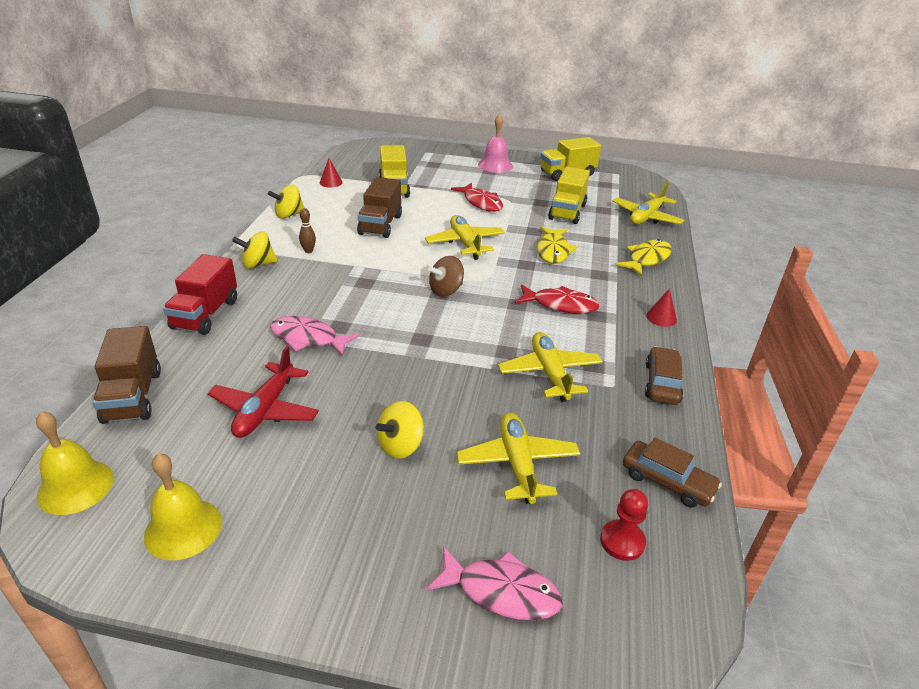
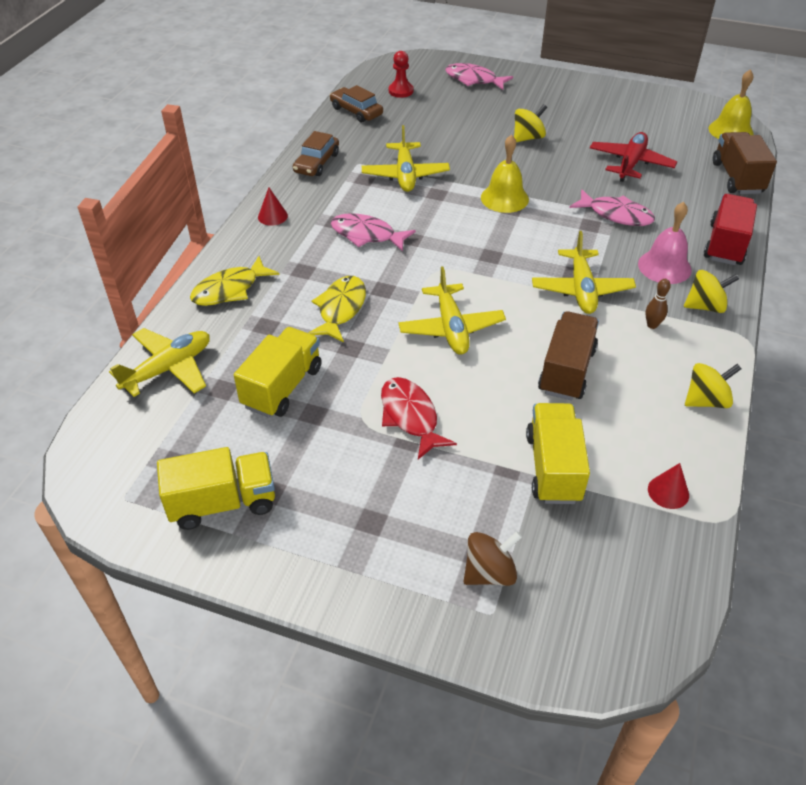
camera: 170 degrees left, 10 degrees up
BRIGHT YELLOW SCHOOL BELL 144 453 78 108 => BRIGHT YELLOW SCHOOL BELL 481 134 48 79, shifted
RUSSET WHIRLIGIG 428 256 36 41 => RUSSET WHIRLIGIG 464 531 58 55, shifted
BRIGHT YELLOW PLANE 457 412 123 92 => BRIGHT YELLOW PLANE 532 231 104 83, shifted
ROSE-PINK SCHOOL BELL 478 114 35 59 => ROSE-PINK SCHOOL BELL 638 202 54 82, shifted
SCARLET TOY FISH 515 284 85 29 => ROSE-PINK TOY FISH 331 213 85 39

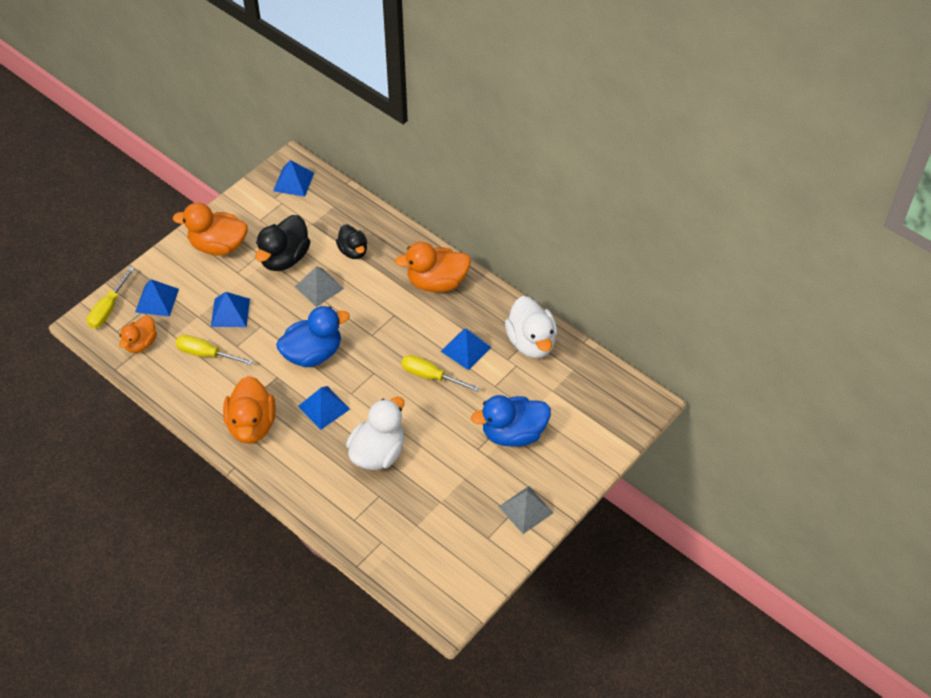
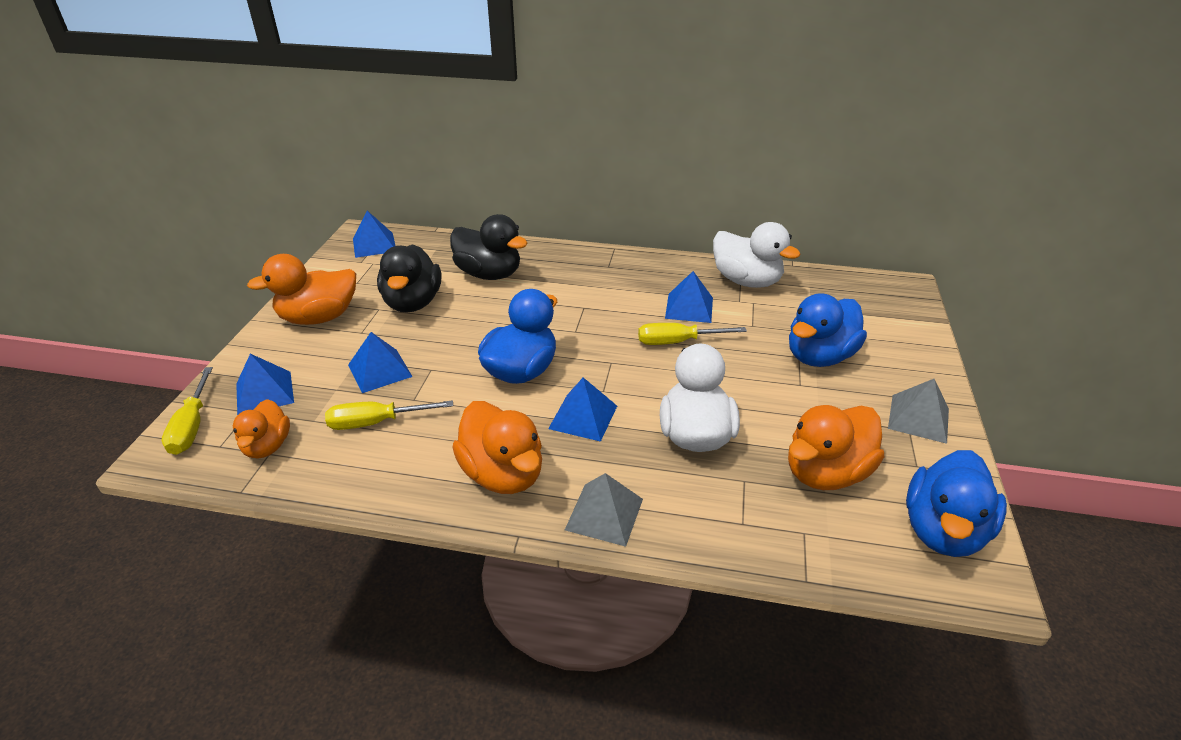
camera: 30 degrees left, 15 degrees down
GRAY PYRAMID SHAPE 295 266 49 41 => GRAY PYRAMID SHAPE 565 473 78 74, shifted
JET-BLACK RUBBER DUCK 336 225 31 34 => JET-BLACK RUBBER DUCK 450 214 77 66, x1.61
BRIGHT ORANGE RUBBER DUCK 395 242 76 50 => BRIGHT ORANGE RUBBER DUCK 788 405 96 85, shifted
nothing => ROYAL BLUE RUBBER DUCK 906 450 101 107

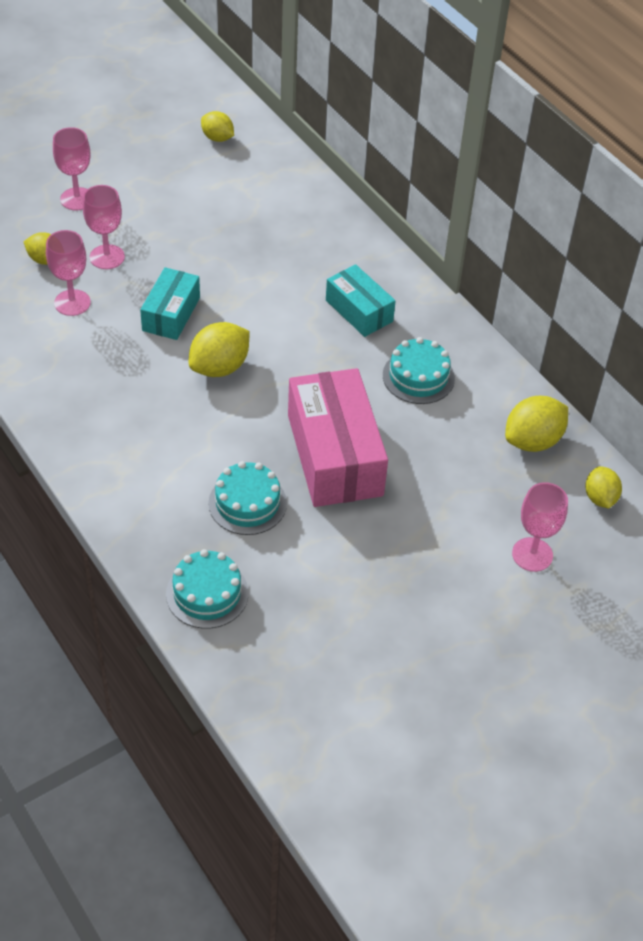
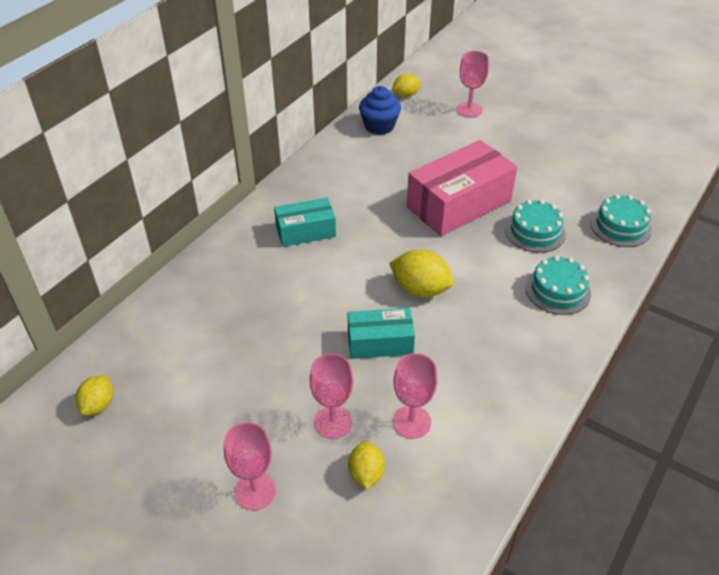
camera: 110 degrees left, 5 degrees down
AQUA PACKAGE 326 264 69 73 => AQUA PACKAGE 274 198 62 49, 45 degrees clockwise
AQUA LAYER CAKE 383 337 72 67 => AQUA LAYER CAKE 525 255 66 60, shifted
BRIGHT YELLOW LEMON 505 396 63 56 => ROYAL BLUE CUPCAKE 359 86 42 49

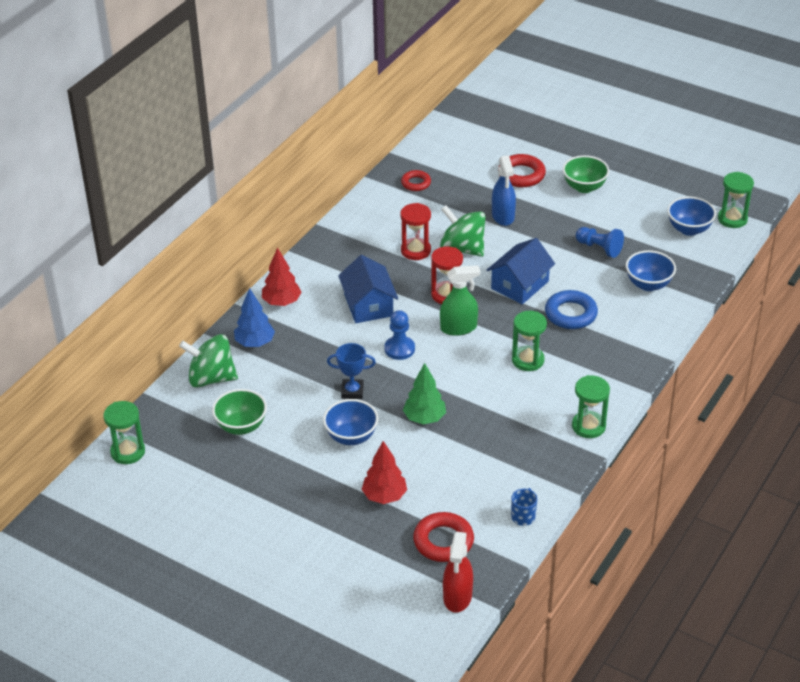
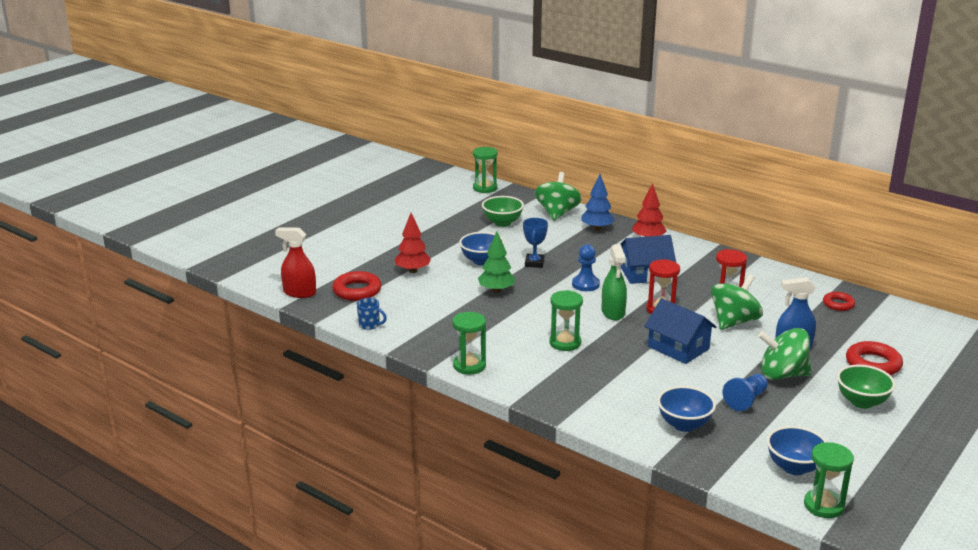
camera: 95 degrees right, 15 degrees down
ROYAL BLUE RING 545 290 53 39 => nothing
nothing => LEAF-GREEN WHIRLIGIG 758 328 54 52

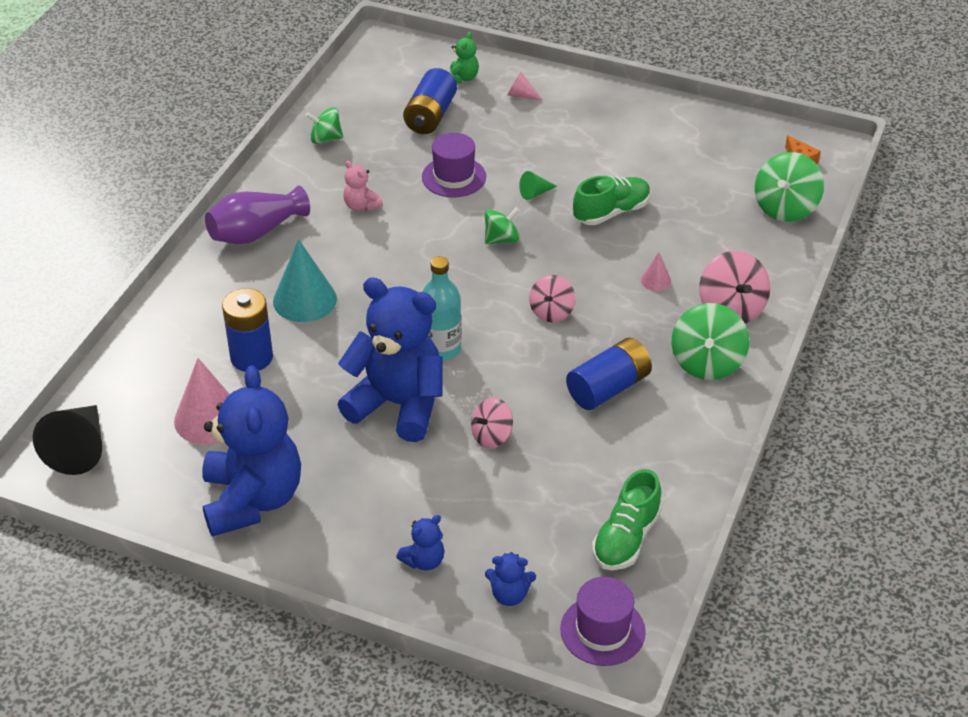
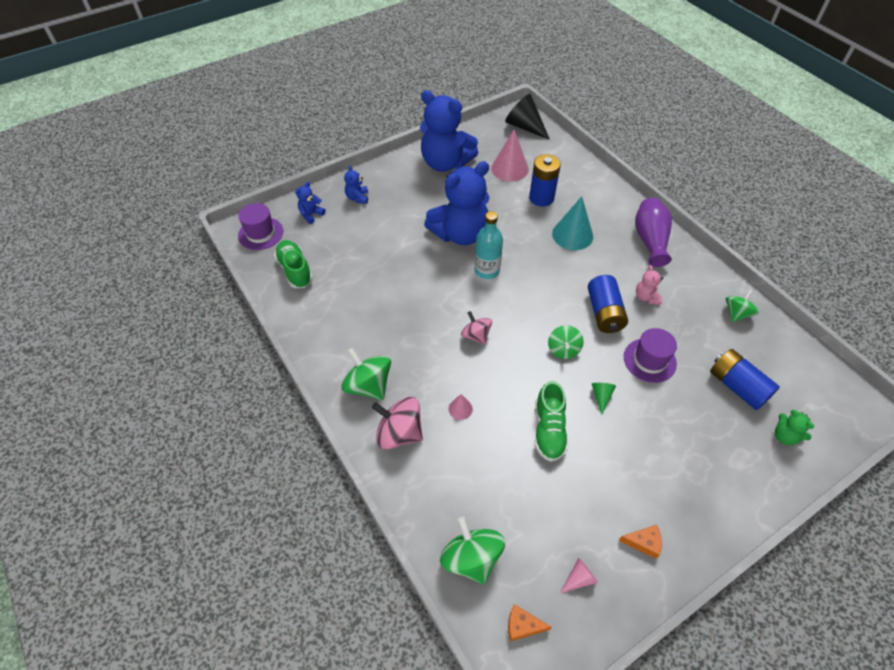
camera: 125 degrees right, 10 degrees up
ROSE-PINK STUFFED BEAR 343 161 40 50 => ROSE-PINK STUFFED BEAR 636 265 27 40, 90 degrees counterclockwise
ROSE-PINK WHIRLIGIG 471 398 42 51 => nothing
ROSE-PINK CONE SHAPE 508 72 35 29 => ROSE-PINK CONE SHAPE 560 558 38 35, shifted
ROYAL BLUE BATTERY 566 338 86 72 => ROYAL BLUE BATTERY 588 275 40 58, shifted
nothing => BRIGHT ORANGE PIECE OF CHEESE 618 525 44 34

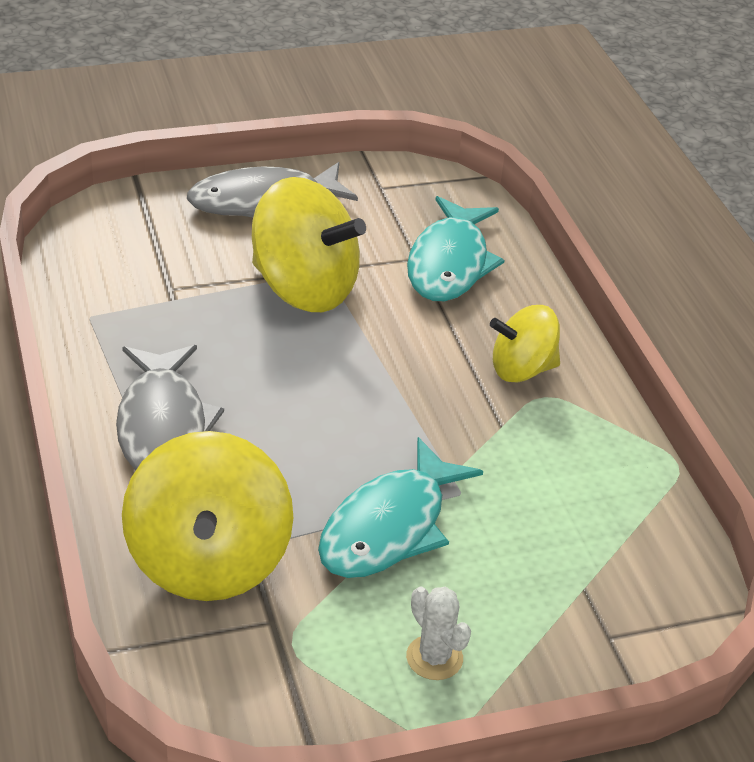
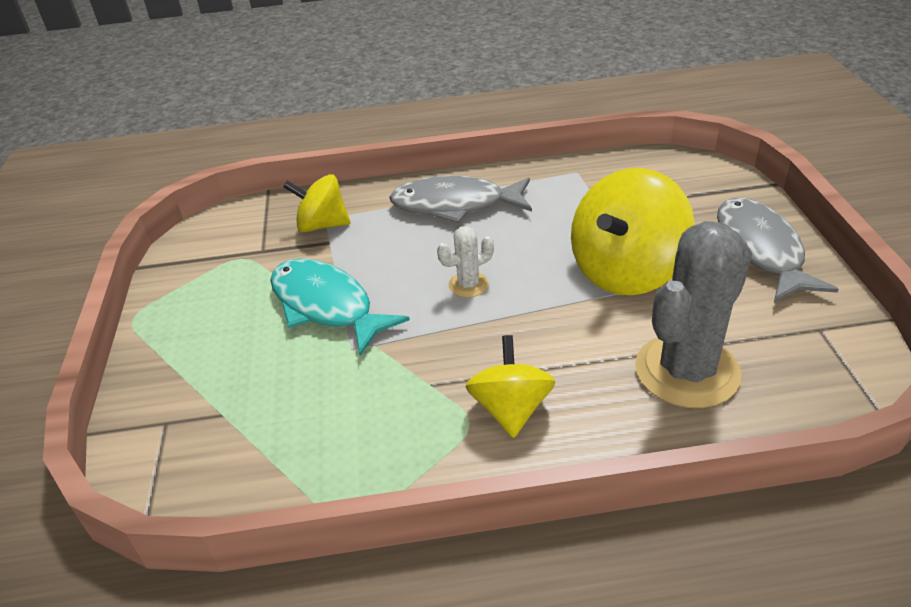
camera: 105 degrees right, 0 degrees up
BRIGHT YELLOW WHIRLIGIG 122 431 171 170 => BRIGHT YELLOW WHIRLIGIG 283 174 67 58, x0.60
SNOW-WHITE PRICKLY PLANT 406 587 65 93 => SNOW-WHITE PRICKLY PLANT 437 226 57 72, shifted
AQUA TOY FISH 407 196 97 105 => GRAY PRICKLY PLANT 635 221 117 187

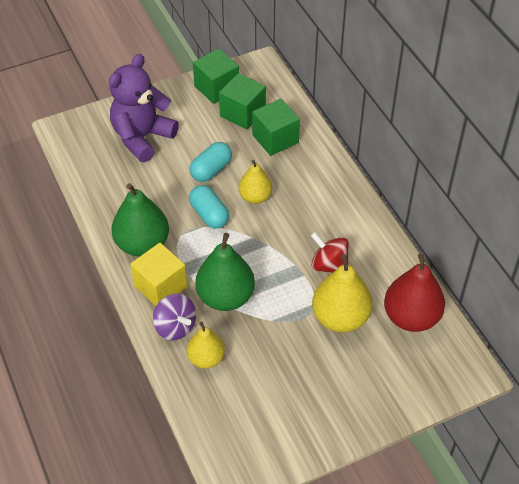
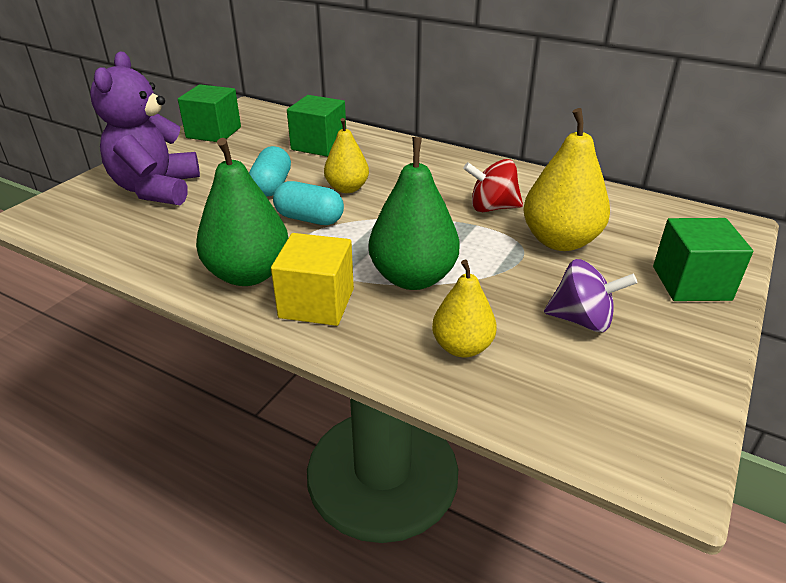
camera: 35 degrees left, 15 degrees down
VIOLET WHIRLIGIG 153 293 43 48 => VIOLET WHIRLIGIG 544 259 93 73, shifted
LEAF-GREEN CUBE 219 73 47 56 => LEAF-GREEN CUBE 653 218 100 83, shifted
SCARLET TOY PEAR 384 253 61 79 => nothing

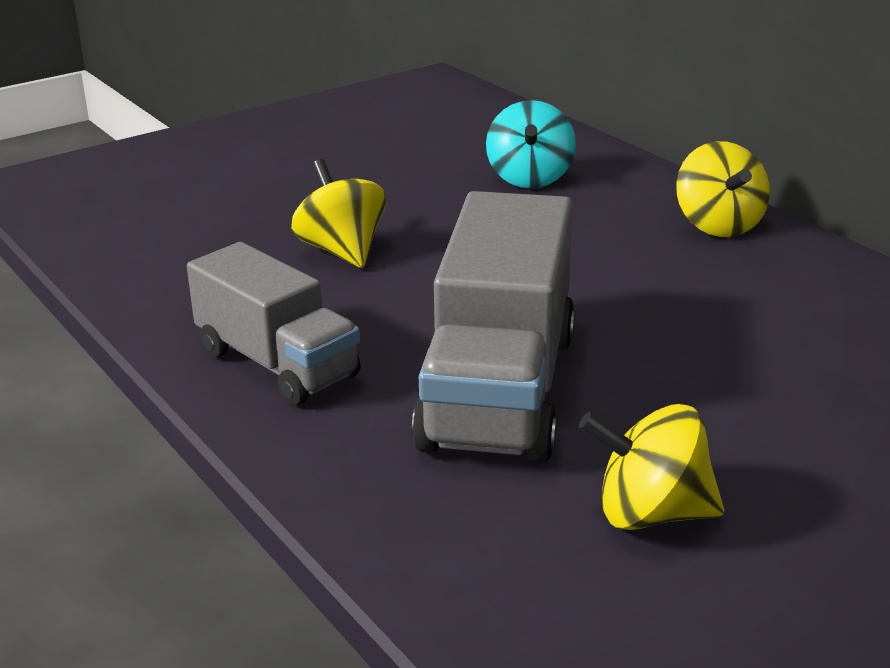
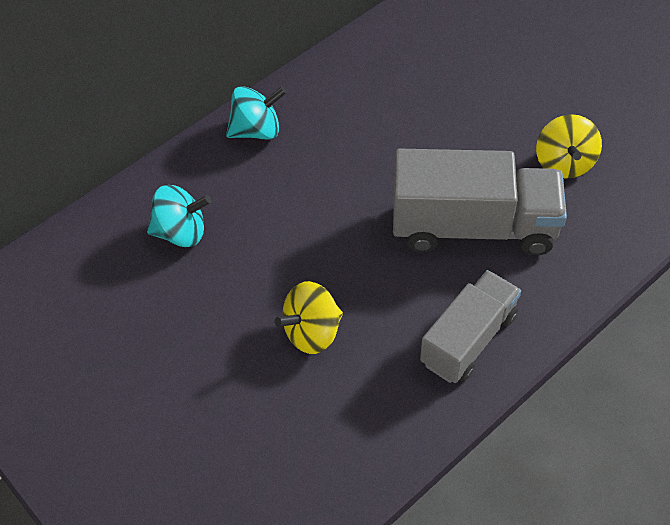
camera: 95 degrees left, 25 degrees up
BRIGHT YELLOW WHIRLIGIG 676 141 94 96 => AQUA WHIRLIGIG 226 86 61 54

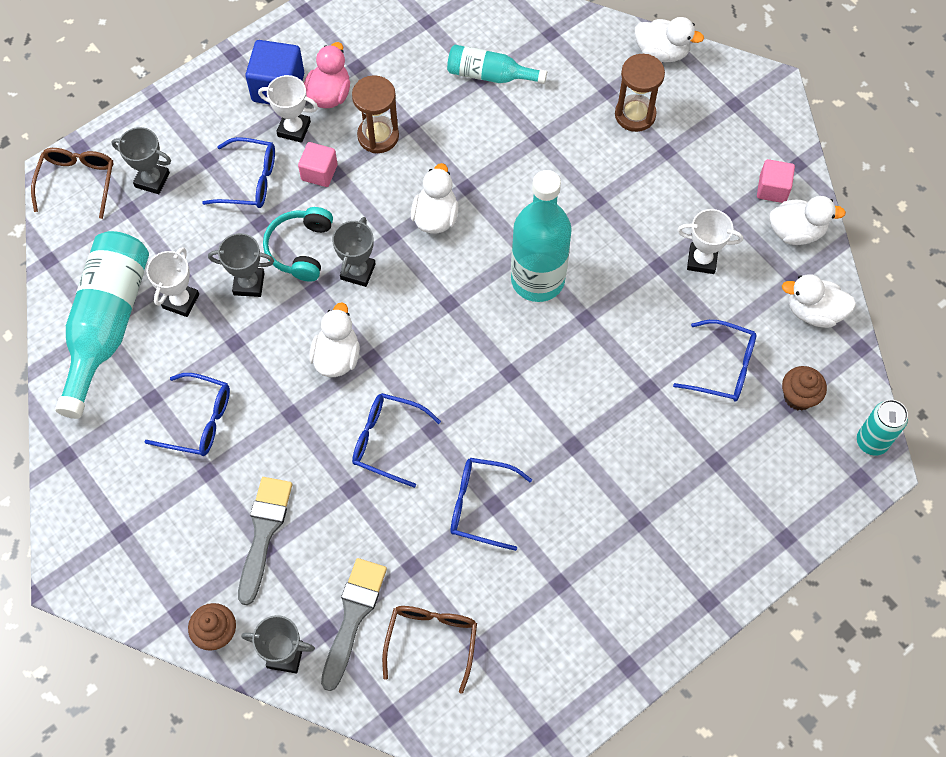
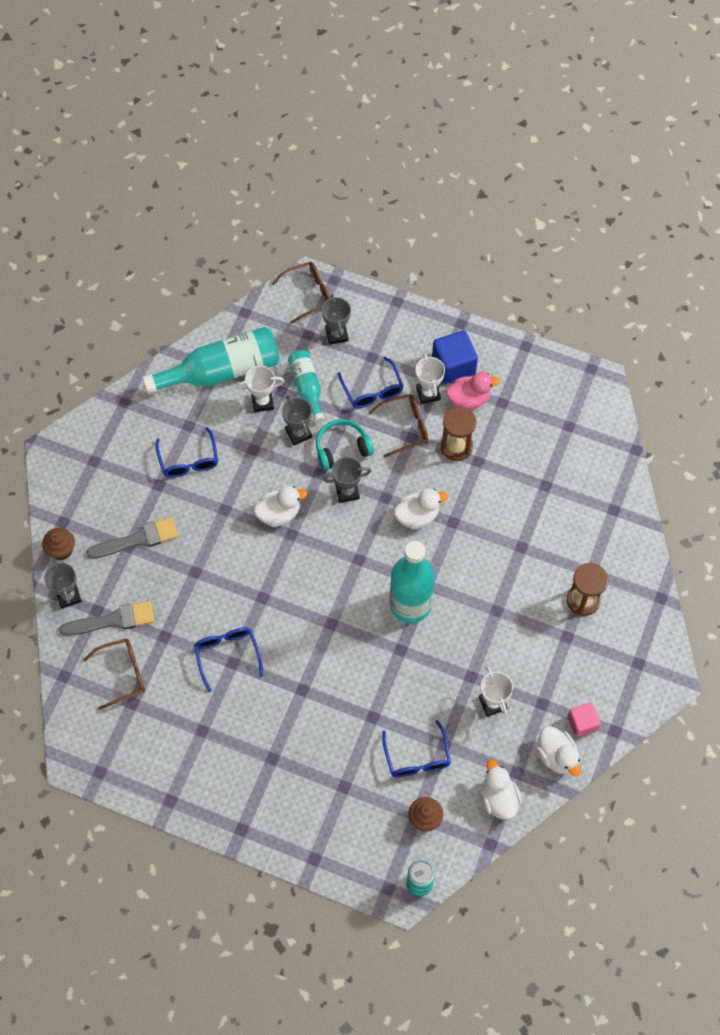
camera: 60 degrees right, 0 degrees up
ROSE-PINK CUBE 298 142 40 45 => RUSSET GLASSES 369 394 59 64
ROYAL BLUE GLASSES 352 393 89 95 => nothing
AQUA FLASK 447 45 100 39 => AQUA FLASK 288 350 36 73, shifted
SNOW-WHITE RUBBER DUCK 635 17 69 45 => nothing

